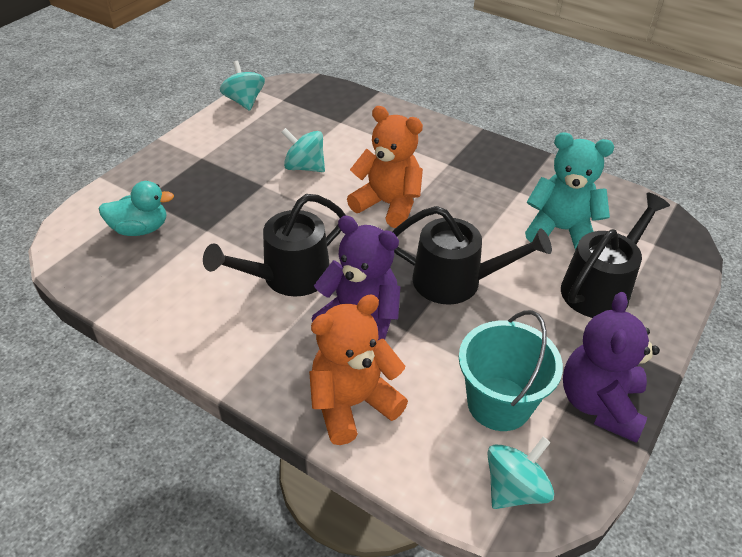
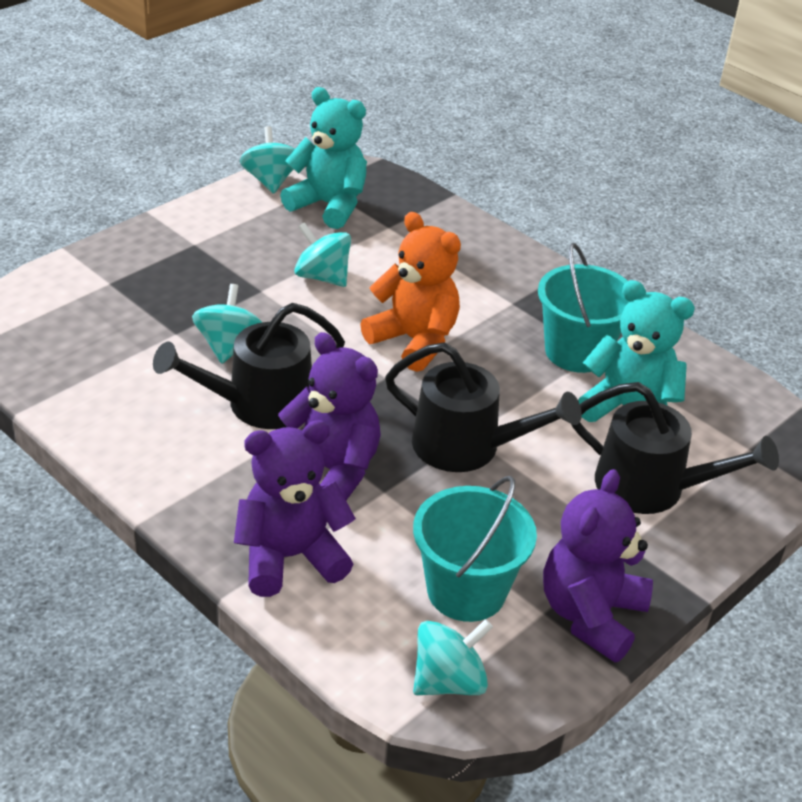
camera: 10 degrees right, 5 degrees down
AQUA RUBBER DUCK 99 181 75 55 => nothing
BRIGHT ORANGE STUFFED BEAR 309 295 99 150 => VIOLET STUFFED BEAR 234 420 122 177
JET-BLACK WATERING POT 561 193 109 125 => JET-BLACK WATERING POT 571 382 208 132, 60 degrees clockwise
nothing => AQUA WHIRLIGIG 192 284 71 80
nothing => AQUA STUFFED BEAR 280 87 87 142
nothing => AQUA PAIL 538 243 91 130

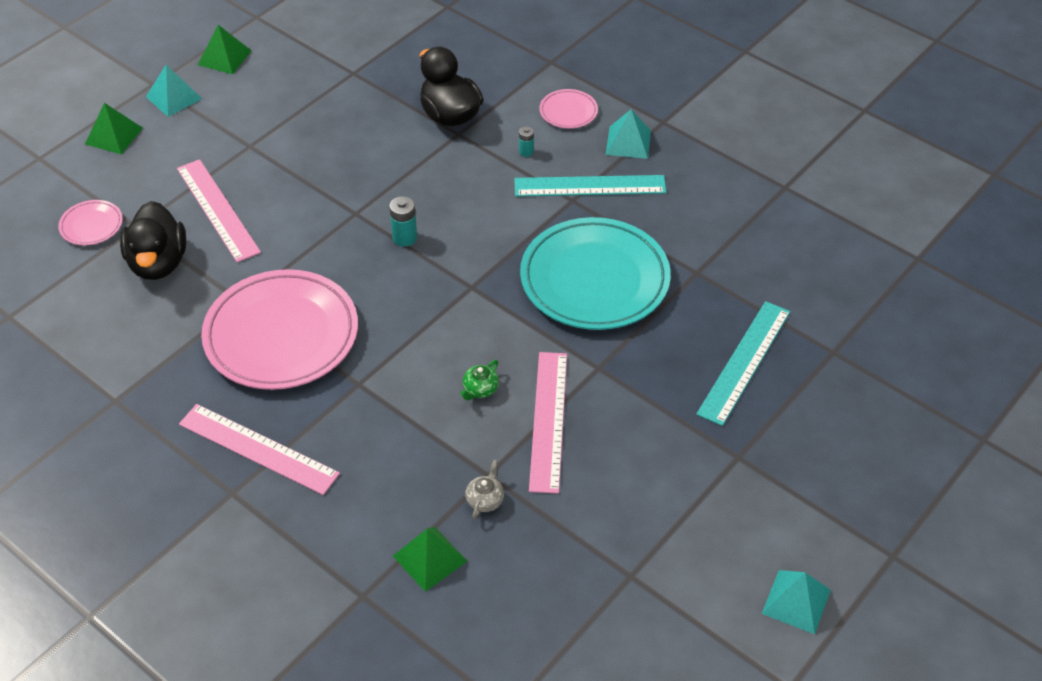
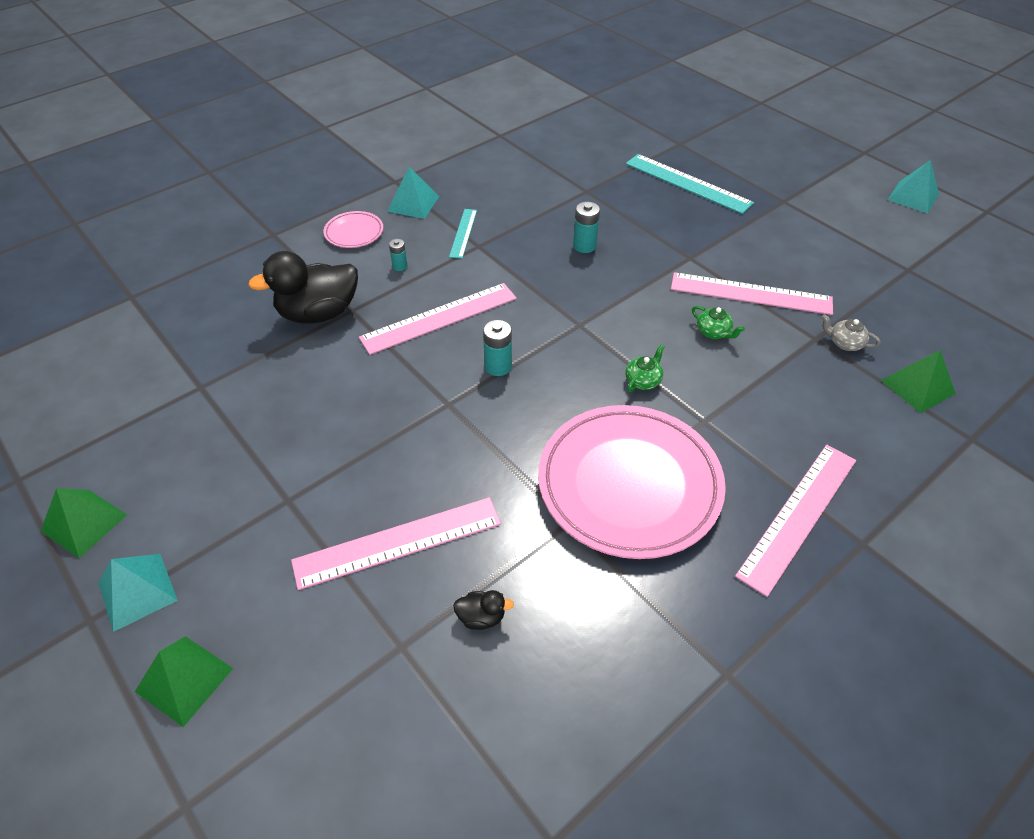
camera: 80 degrees left, 0 degrees up
ROSE-PINK FLAT DISH 58 200 65 45 => nothing
JET-BLACK RUBBER DUCK 120 201 67 79 => JET-BLACK RUBBER DUCK 453 590 61 40, x0.42
AQUA RULER 514 175 152 22 => AQUA RULER 449 209 28 50, x0.55
AQUA FLAT DISH 520 217 151 113 => AQUA BATTERY 573 202 27 51
nothing => ROSE-PINK RULER 359 283 158 72
nothing => LEAF-GREEN TEAPOT 625 345 40 47

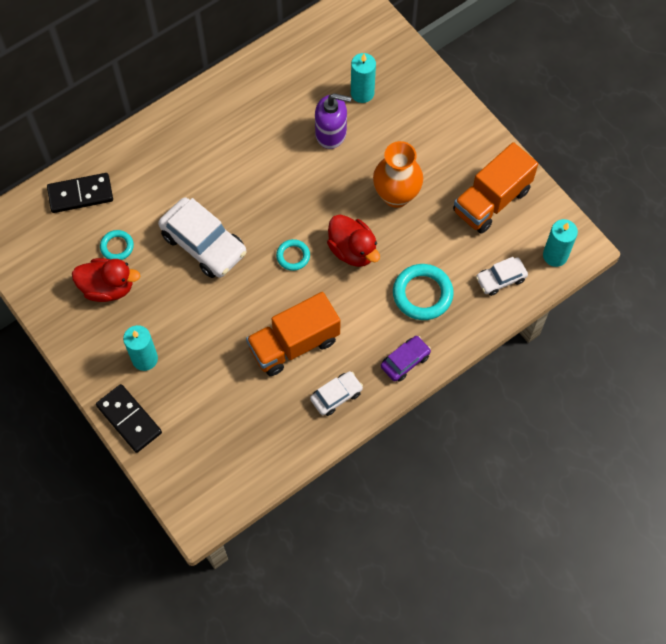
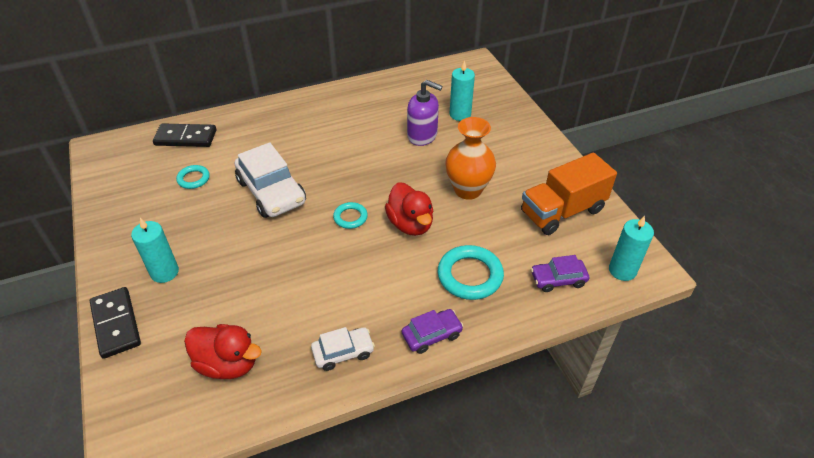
camera: 15 degrees right, 20 degrees down
SCARLET RUBBER DUCK 72 258 68 44 => SCARLET RUBBER DUCK 184 324 78 55, shifted
BRIGHT ORANGE TRUCK 246 292 94 84 => nothing
SNOW-WHITE TOY CAR 476 257 52 39 => VIOLET TOY CAR 531 255 58 37

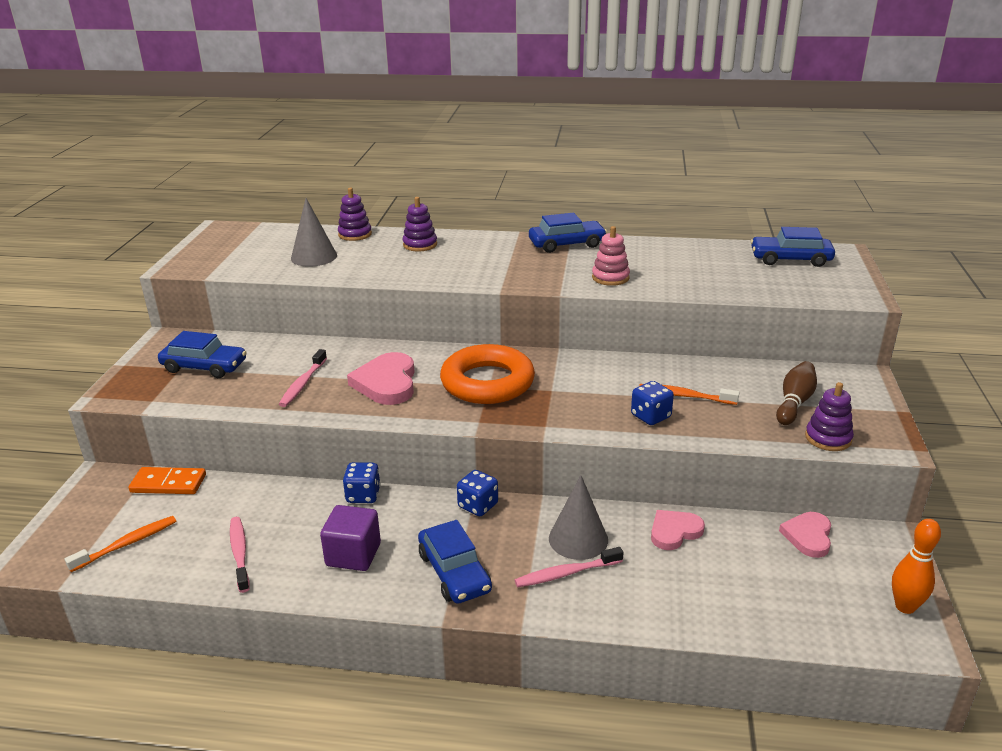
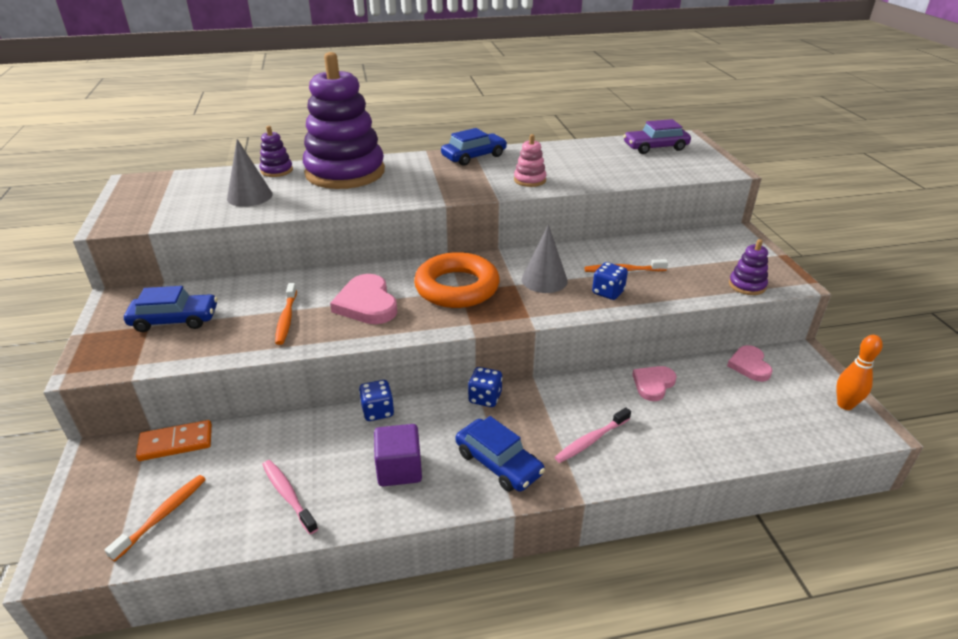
camera: 20 degrees left, 5 degrees up
ROSE-PINK TOOTH BRUSH 279 349 48 58 => BRIGHT ORANGE TOOTH BRUSH 275 283 22 62
VIOLET STACKING RINGS 403 197 34 54 => VIOLET STACKING RINGS 303 52 82 137, x2.50
GRAY CONE SHAPE 549 475 59 85 => GRAY CONE SHAPE 522 224 46 69, shifted
ROYAL BLUE TOY CAR 751 227 84 40 => VIOLET TOY CAR 623 119 68 35
RUSSET BOWLING PIN 776 361 41 64 => nothing

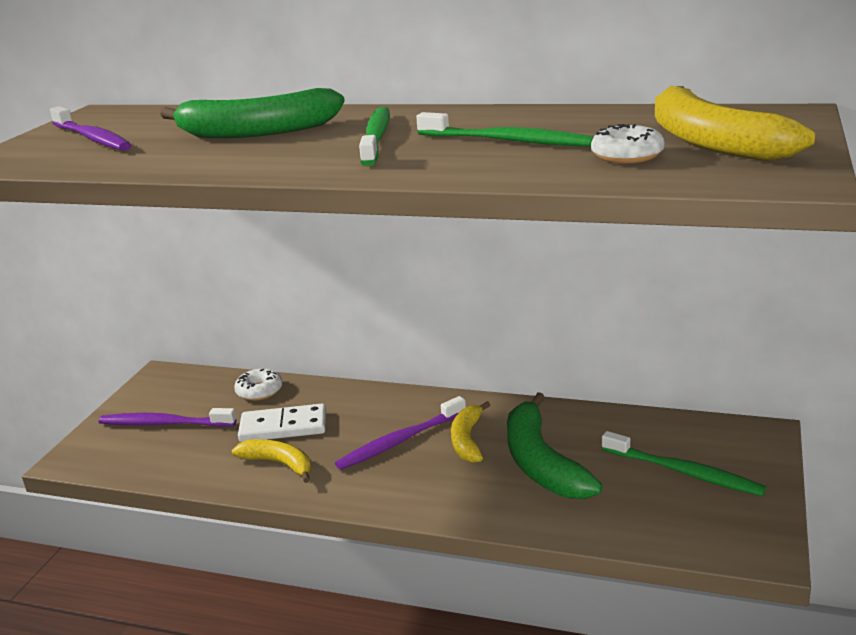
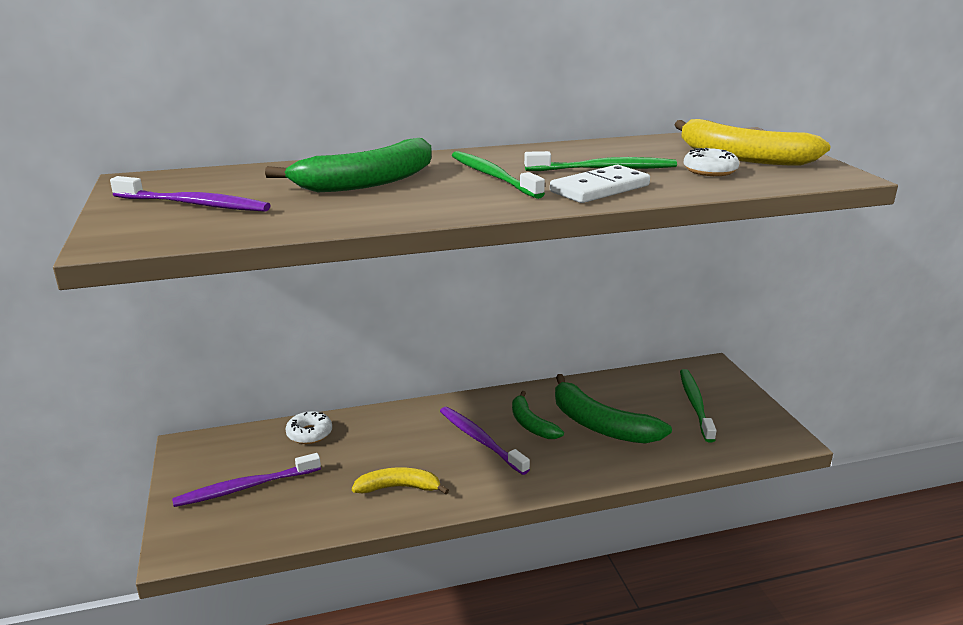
camera: 35 degrees left, 0 degrees up
SNOW-WHITE DOMINO PIECE 238 404 88 38 => SNOW-WHITE DOMINO PIECE 550 165 100 38, shifted
VIOLET TOOTH BRUSH 335 396 131 74 => VIOLET TOOTH BRUSH 440 407 90 68, 120 degrees clockwise
BRIGHT YELLOW TOY BANANA 451 401 39 62 => LEAF-GREEN TOY BANANA 512 391 52 48
LEAF-GREEN TOOTH BRUSH 602 431 164 65 => LEAF-GREEN TOOTH BRUSH 680 369 37 73, 90 degrees counterclockwise

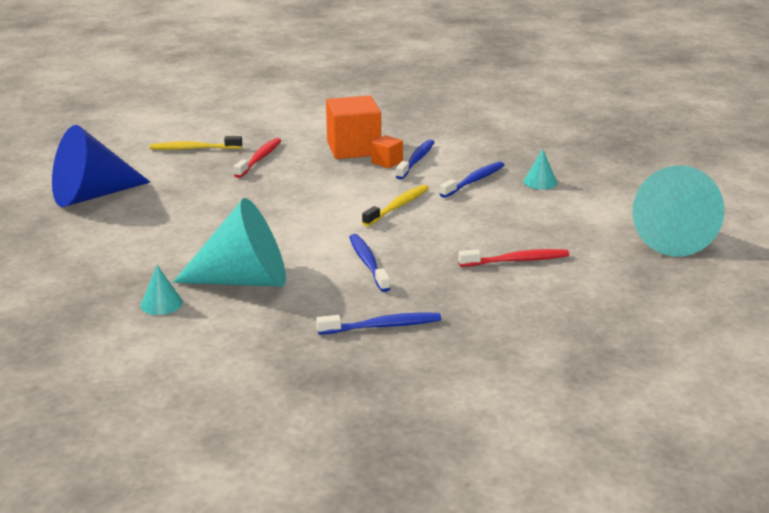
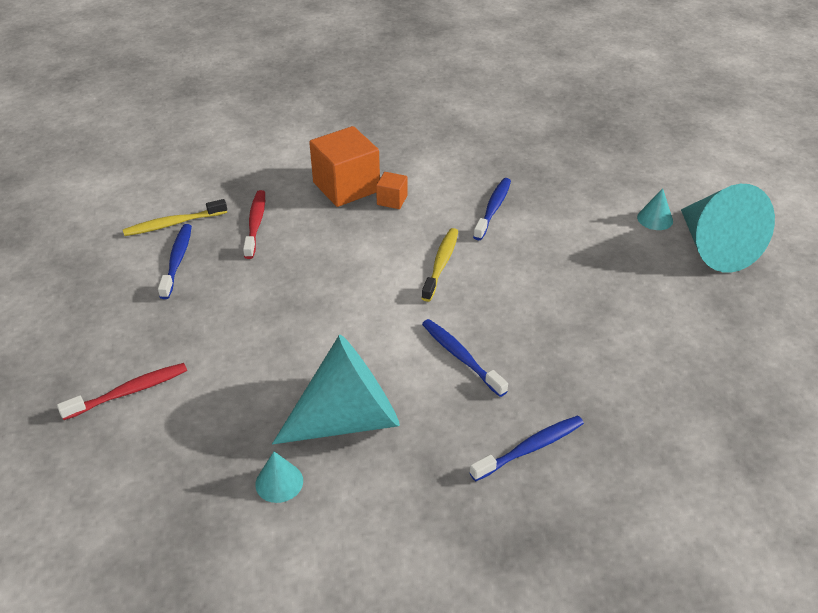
camera: 20 degrees left, 15 degrees up
ROYAL BLUE CONE SHAPE 52 125 98 82 => nothing
ROYAL BLUE TOOTH BRUSH 395 140 39 40 => ROYAL BLUE TOOTH BRUSH 158 224 34 75, shifted
SCARLET TOOTH BRUSH 458 249 111 18 => SCARLET TOOTH BRUSH 57 363 130 57, shifted
AQUA CONE SHAPE 523 149 34 40 => AQUA CONE SHAPE 637 188 36 42, shifted

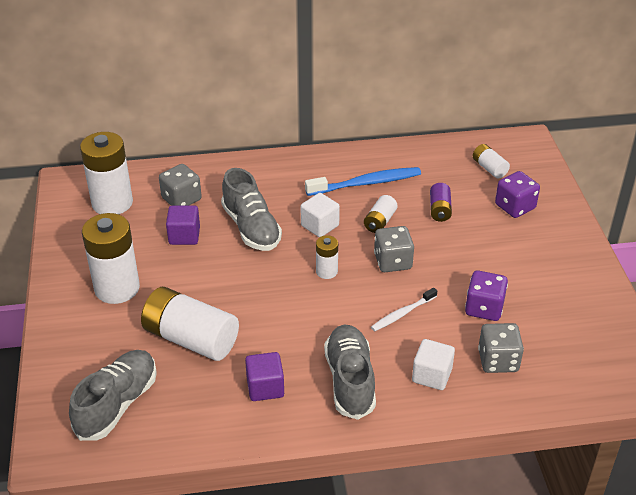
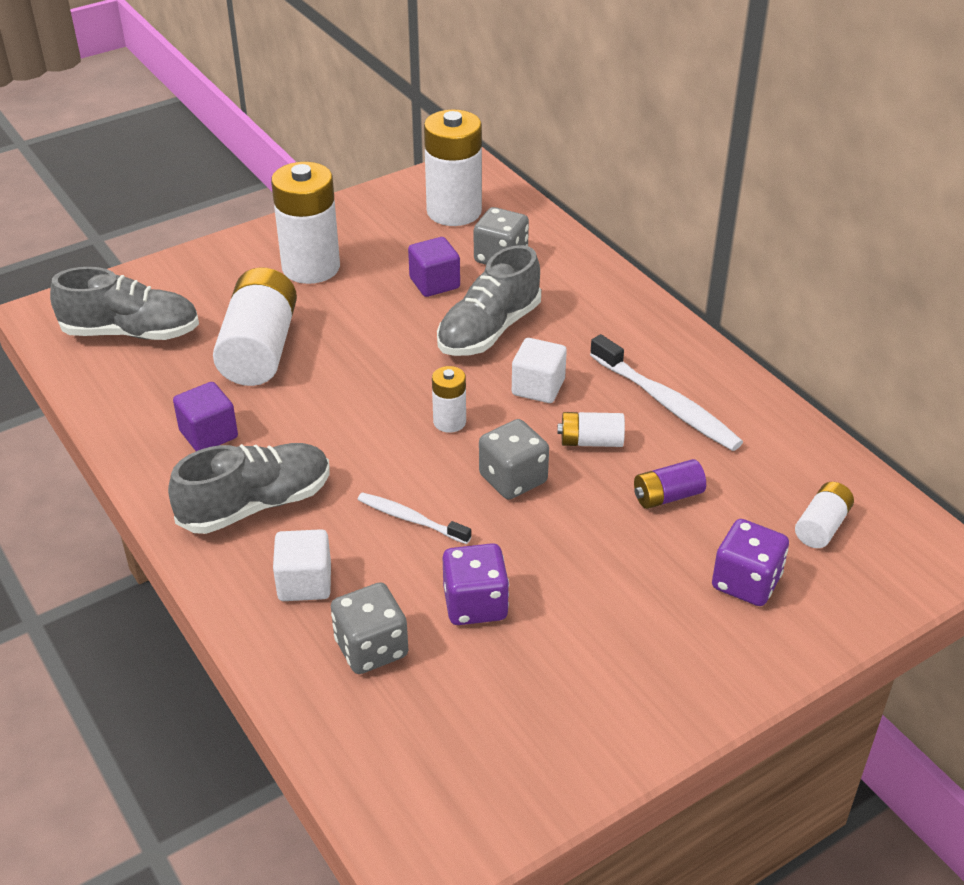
camera: 65 degrees right, 0 degrees up
ROYAL BLUE TOOTH BRUSH 305 167 116 29 => SNOW-WHITE TOOTH BRUSH 590 334 153 117

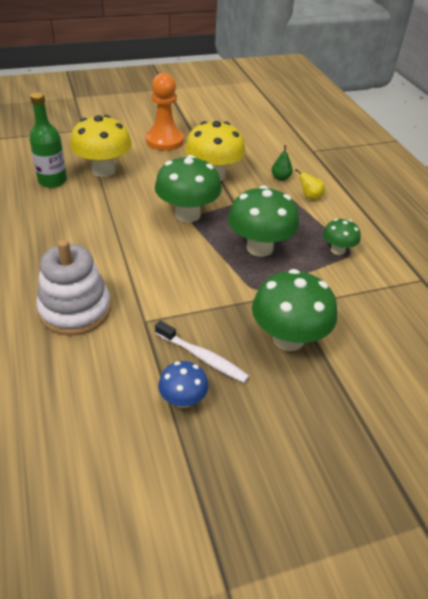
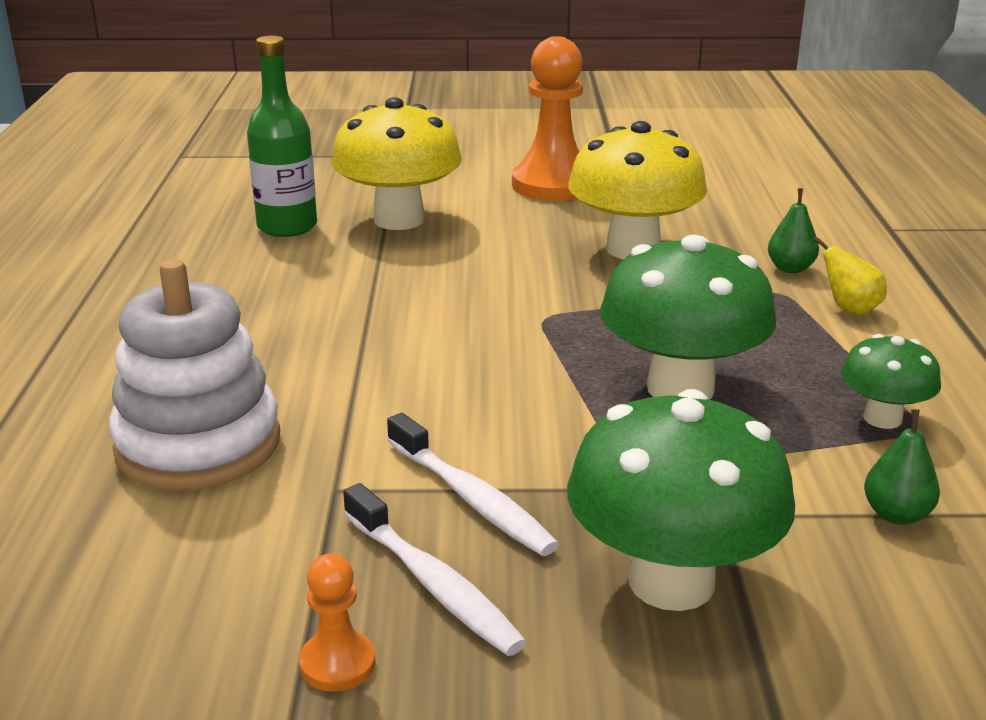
camera: 20 degrees right, 15 degrees down
LEAF-GREEN FUNGUS 155 155 67 68 => nothing
ROYAL BLUE FUNGUS 158 361 51 47 => BRIGHT ORANGE CHESS PAWN 299 553 76 139
nothing => SNOW-WHITE TOOTH BRUSH 387 413 172 143
nothing => LEAF-GREEN TOY PEAR 864 409 76 116

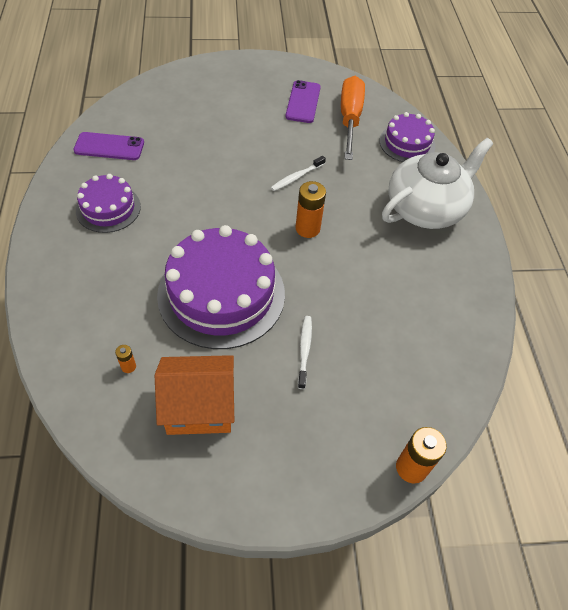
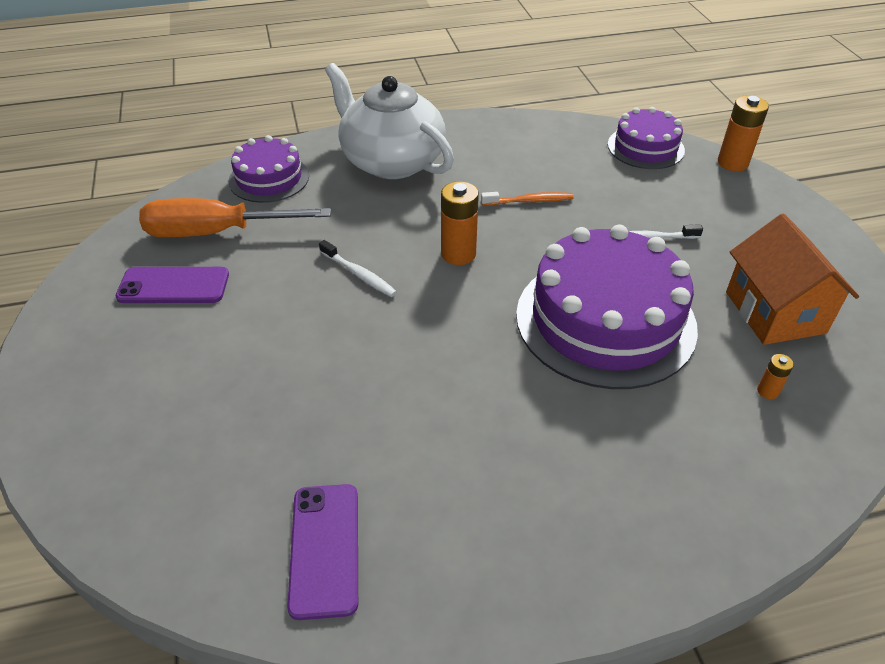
camera: 95 degrees left, 10 degrees down
VIOLET LAYER CAKE 76 174 65 59 => VIOLET LAYER CAKE 608 107 77 62, shifted
nothing => BRIGHT ORANGE TOOTH BRUSH 481 192 93 14

